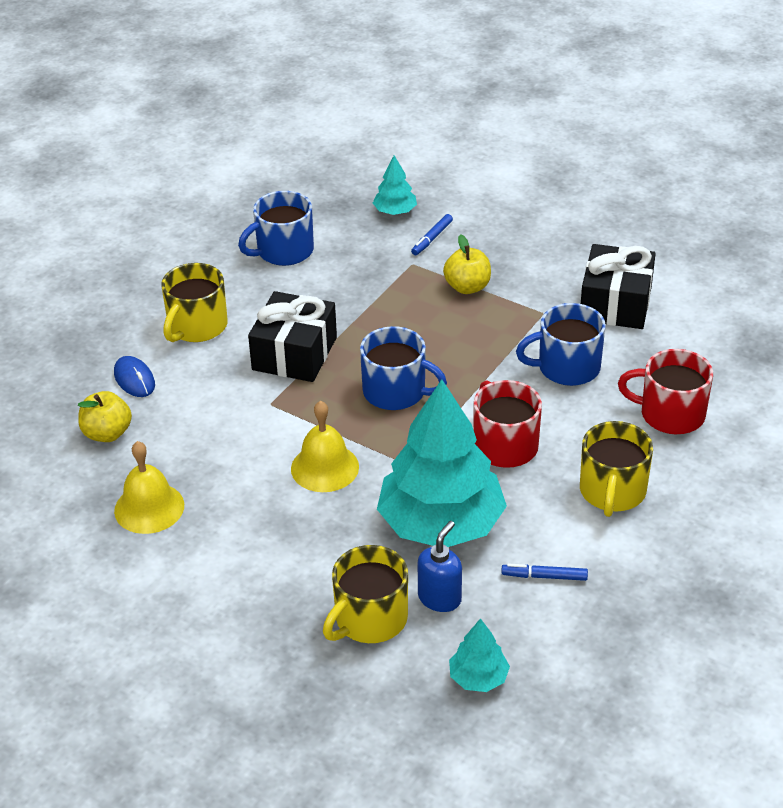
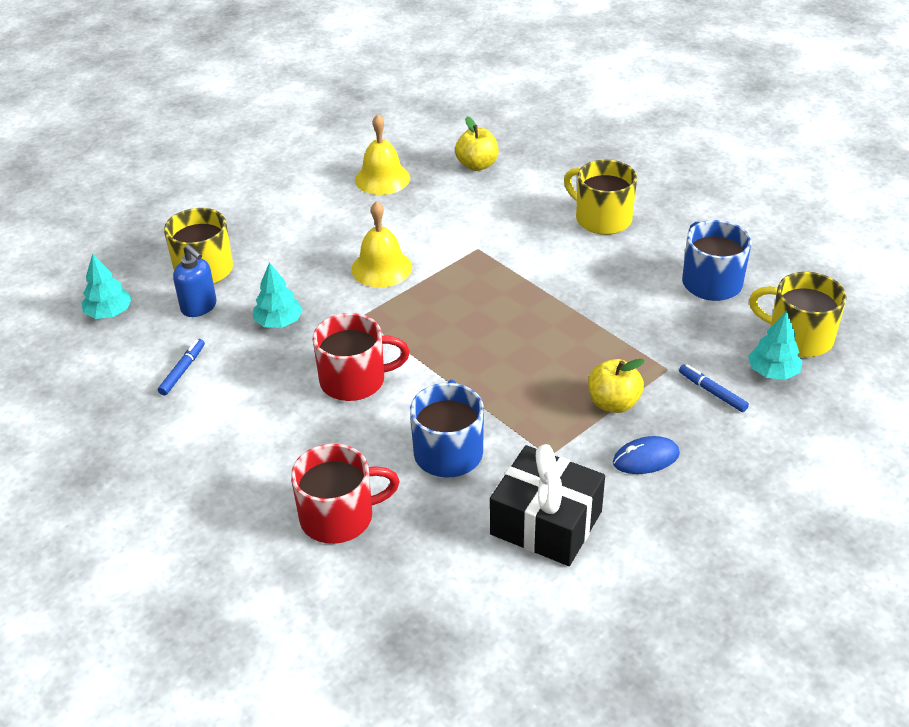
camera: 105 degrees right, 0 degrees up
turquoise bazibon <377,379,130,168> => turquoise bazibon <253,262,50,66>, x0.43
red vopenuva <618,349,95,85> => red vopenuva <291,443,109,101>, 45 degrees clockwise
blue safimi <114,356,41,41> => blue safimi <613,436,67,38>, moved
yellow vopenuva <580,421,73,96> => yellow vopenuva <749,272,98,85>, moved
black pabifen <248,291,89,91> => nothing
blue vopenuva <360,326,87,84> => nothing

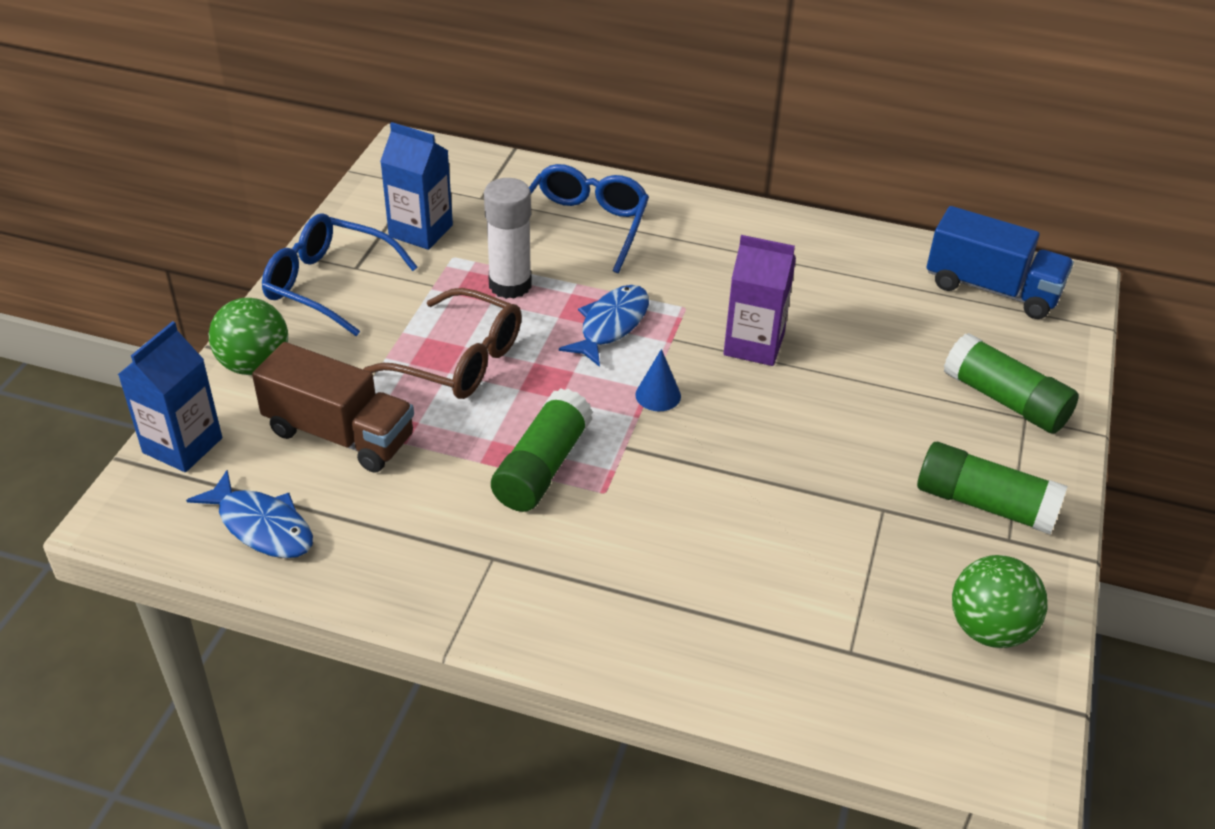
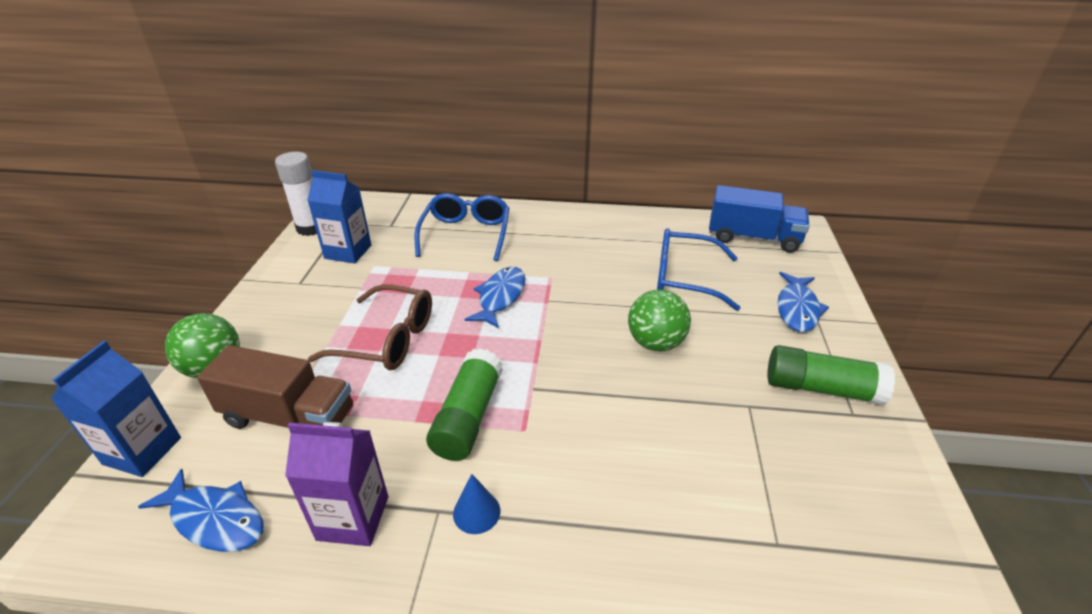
camera: 10 degrees left, 5 degrees down
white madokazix <484,178,48,121> => white madokazix <275,152,42,84>, moved
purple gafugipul <724,235,72,131> => purple gafugipul <285,422,103,124>, moved
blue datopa <635,349,46,62> => blue datopa <453,474,47,60>, moved
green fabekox <952,555,96,93> => green fabekox <628,289,63,62>, moved
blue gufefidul <262,213,155,123> => blue gufefidul <657,228,83,83>, moved
green madokazix <944,333,135,101> => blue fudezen <778,272,51,60>

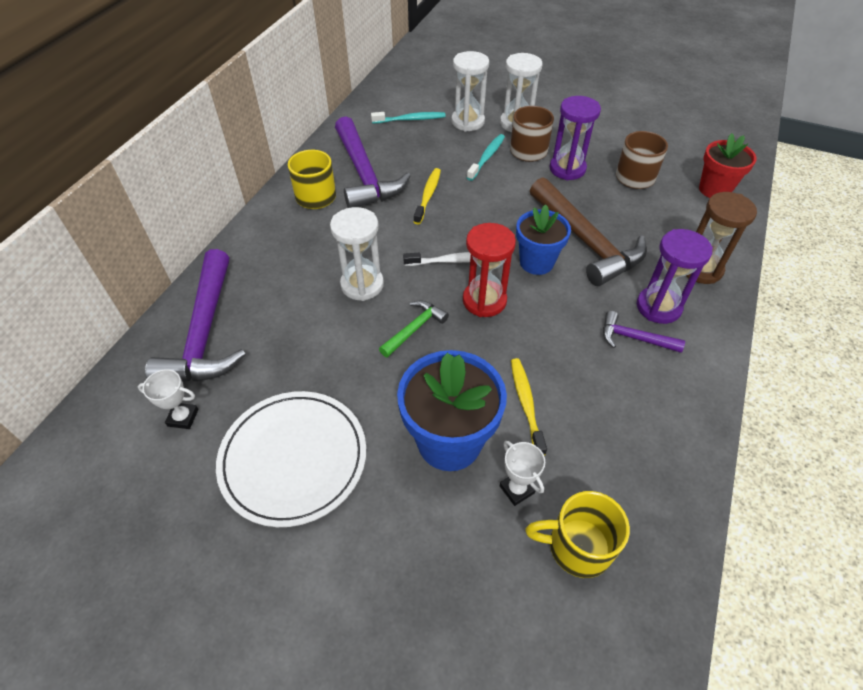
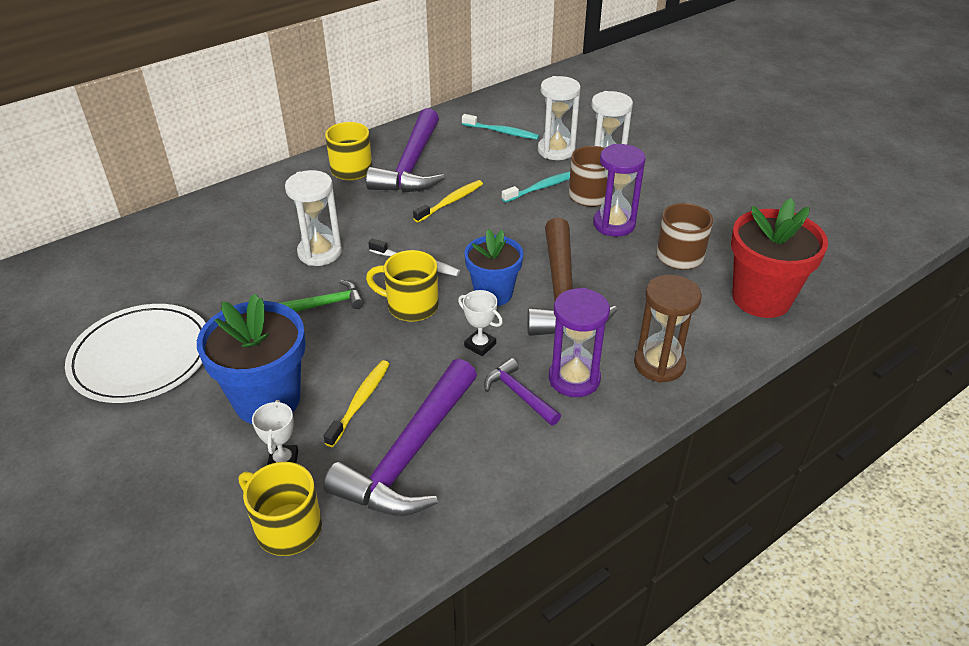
camera: 30 degrees right, 10 degrees down
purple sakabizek <145,249,101,133> => purple sakabizek <323,359,154,157>, moved
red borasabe <463,223,53,94> => yellow vopenuva <366,250,73,72>
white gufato <138,369,60,60> => white gufato <458,290,45,66>, moved
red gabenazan <699,133,58,65> => red gabenazan <731,198,97,120>, x1.51

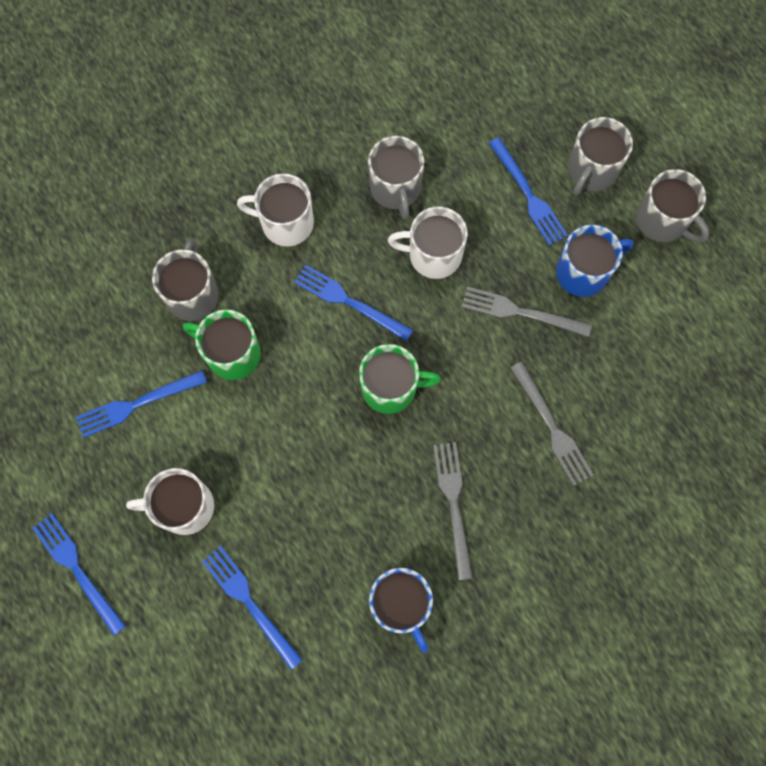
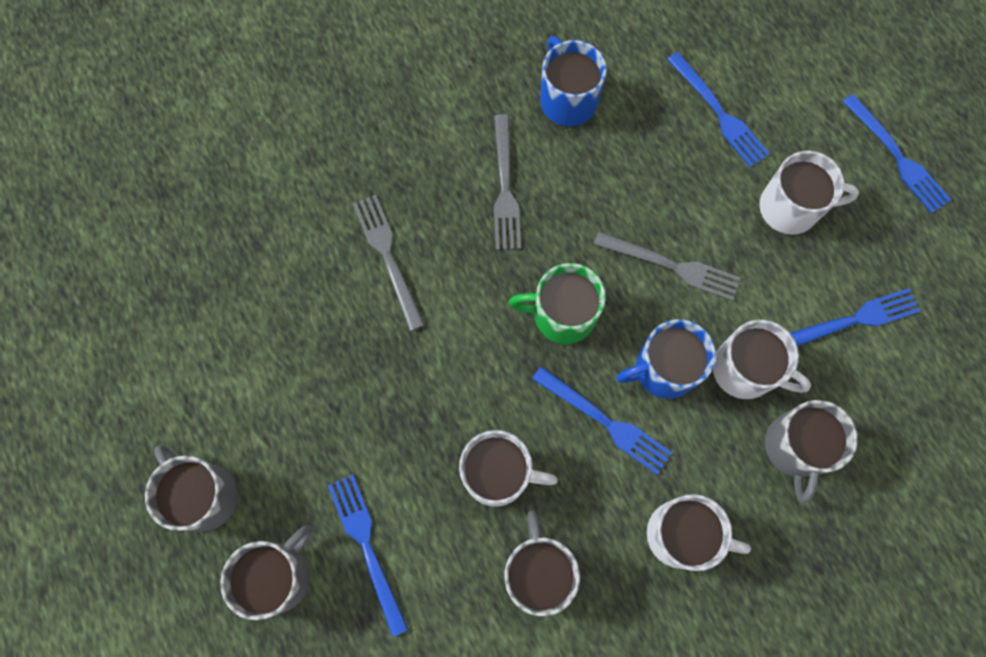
camera: 175 degrees left, 0 degrees up
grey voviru <462,286,130,51> => grey voviru <593,231,147,70>, moved
blue vopenuva <556,225,77,72> => blue vopenuva <616,319,100,80>, moved
green vopenuva <183,309,78,71> => white vopenuva <713,320,98,79>

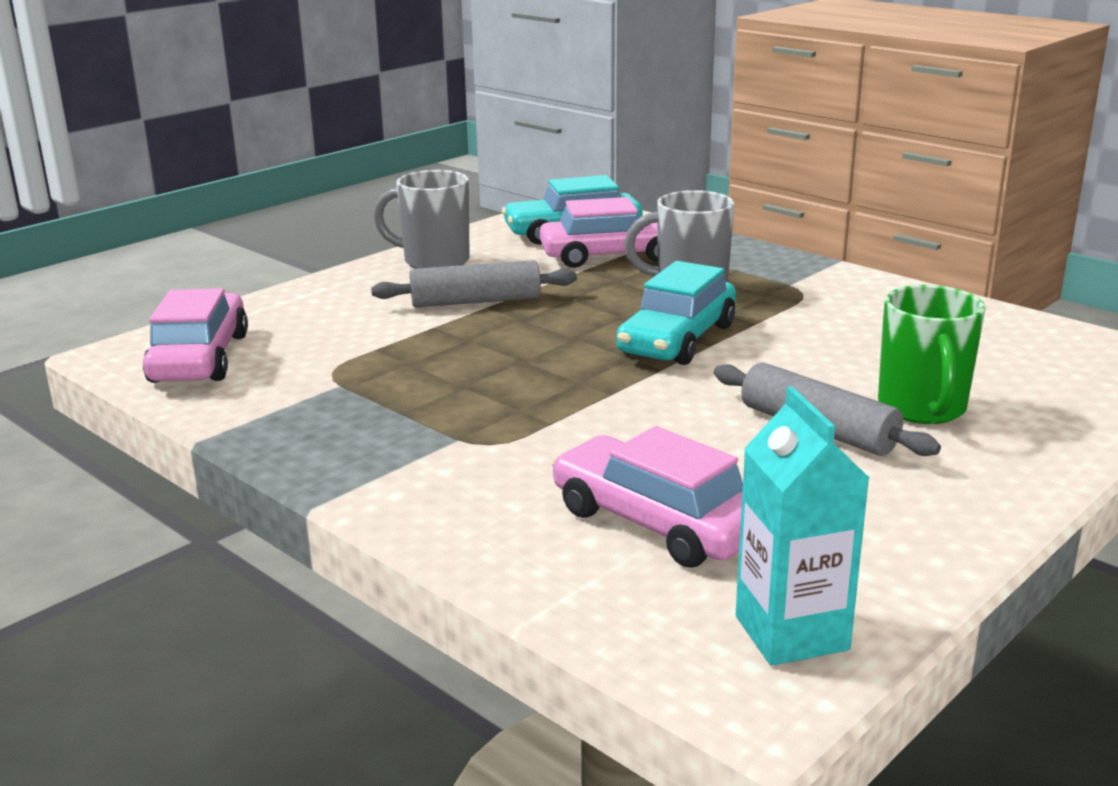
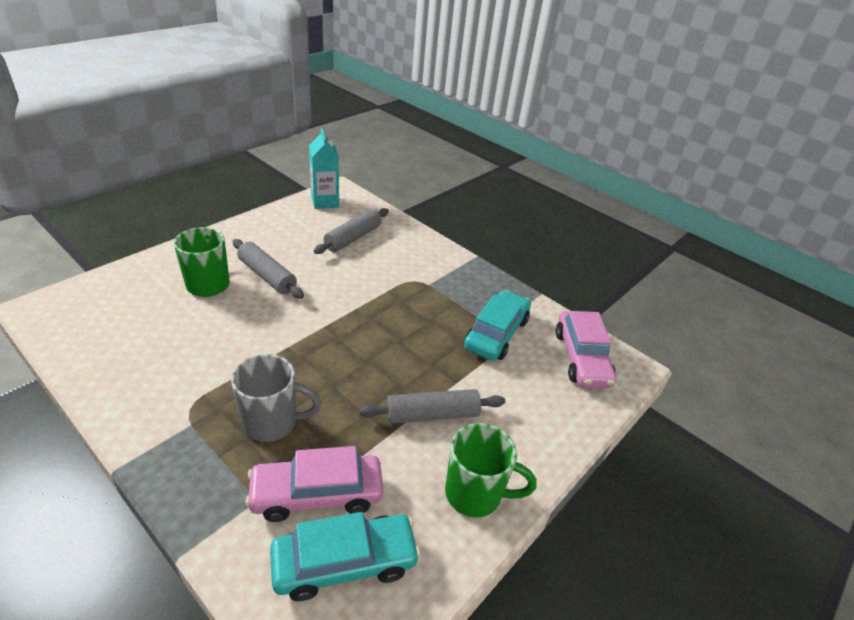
camera: 175 degrees right, 15 degrees up
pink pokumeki <551,426,192,142> => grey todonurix <314,208,75,46>
grey vopenuva <373,170,97,99> => green vopenuva <445,423,92,94>
turquoise pokumeki <616,261,120,104> => turquoise pokumeki <464,290,67,71>, moved

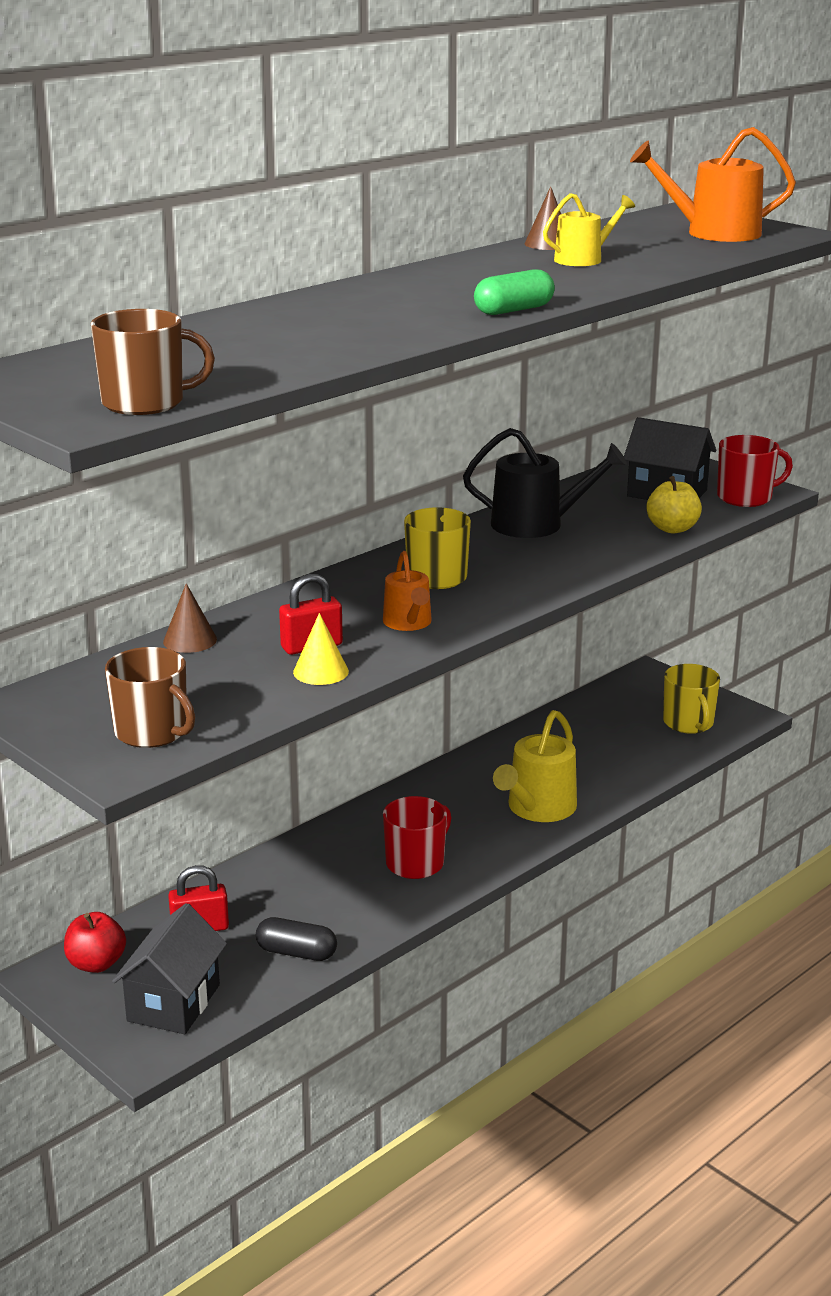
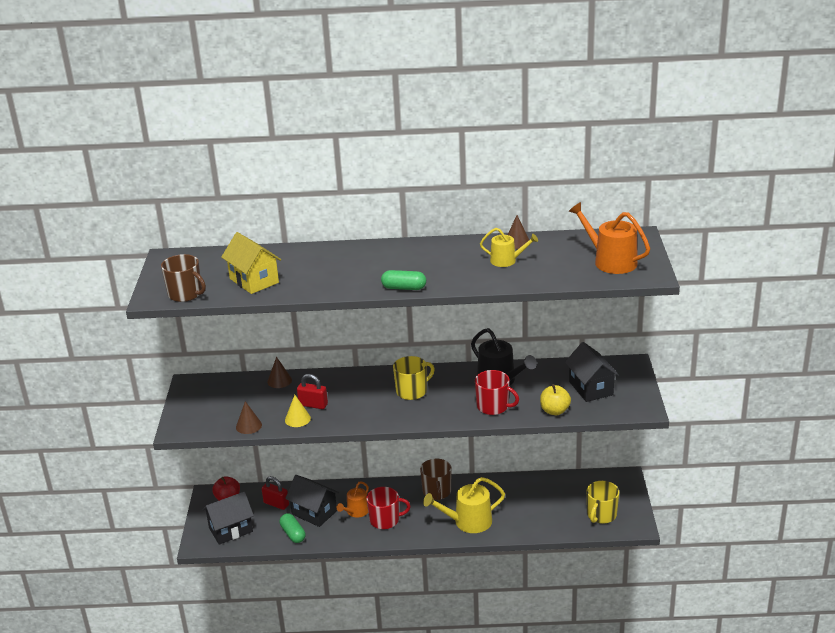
camera: 45 degrees right, 5 degrees up
nothing => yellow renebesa <221,232,60,62>
nothing => brown datopa <236,401,26,33>
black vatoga <256,917,81,44> => green vatoga <279,513,27,30>
nothing => black renebesa <285,475,54,52>
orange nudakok <383,551,49,80> => orange nudakok <337,481,32,36>, moved
brown vopenuva <105,647,90,101> => brown vopenuva <420,459,32,41>, moved
red vopenuva <717,435,76,72> => red vopenuva <475,370,44,45>, moved

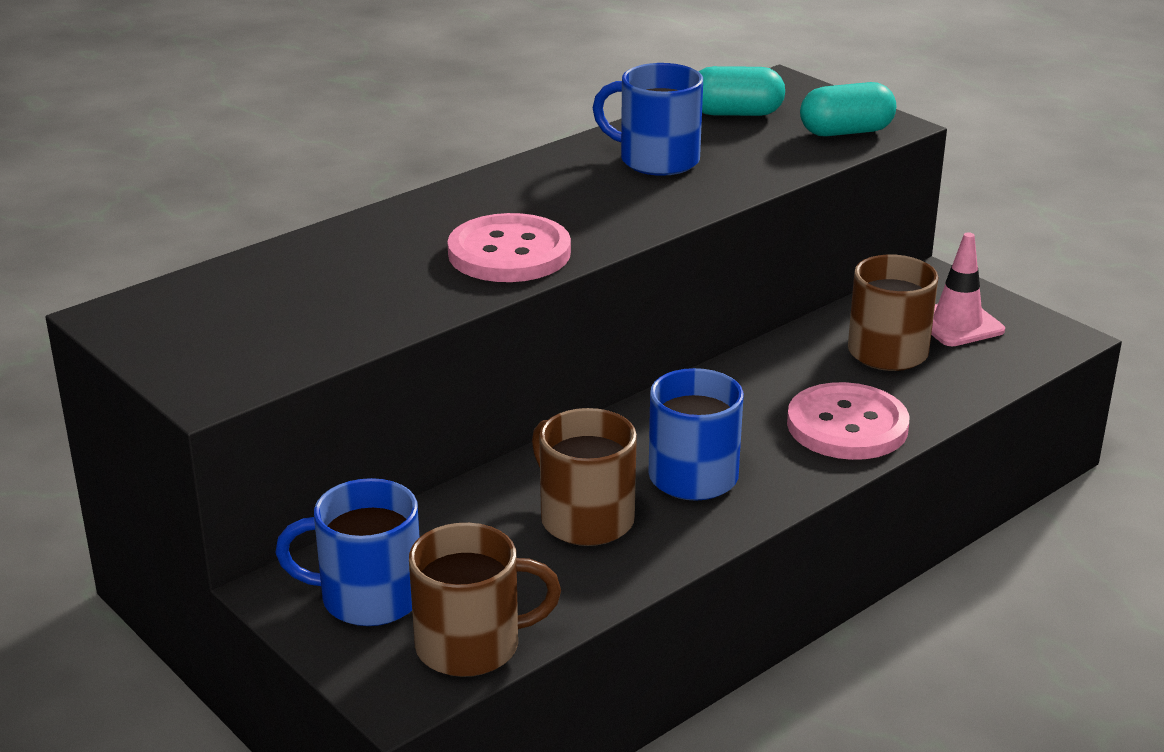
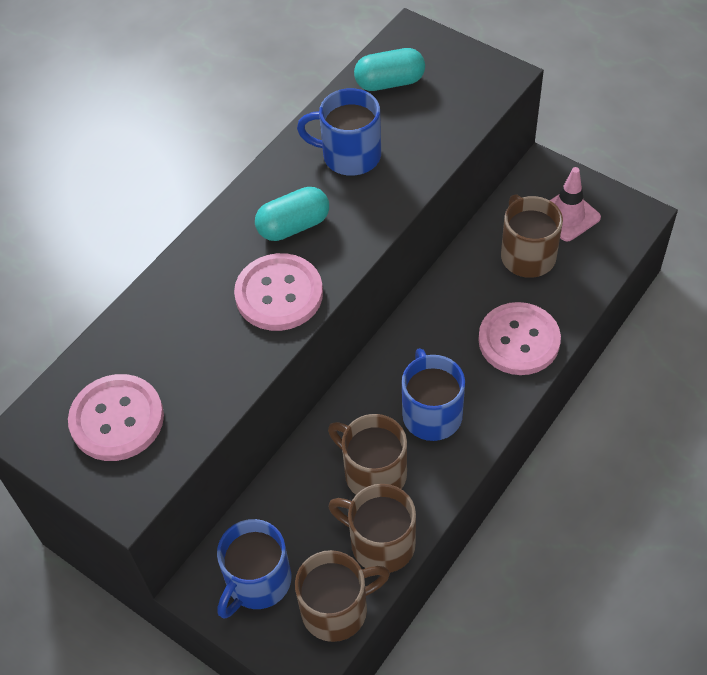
camera: 10 degrees left, 25 degrees up
nothing => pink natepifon <68,374,96,87>
blue vopenuva <275,478,145,148> => blue vopenuva <217,519,74,100>, 45 degrees counterclockwise
turquoise vatoga <800,82,96,54> => turquoise vatoga <255,187,74,54>, moved
nothing => brown vopenuva <328,484,88,89>

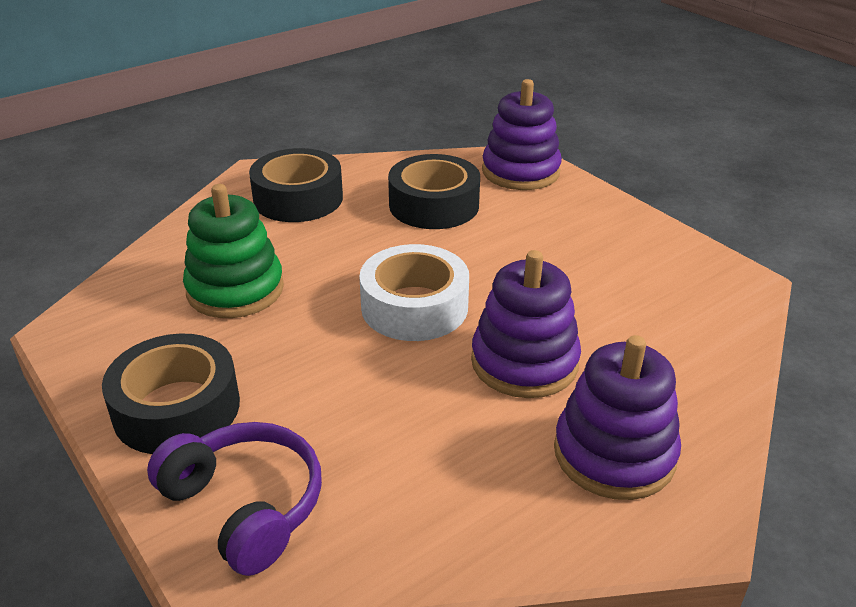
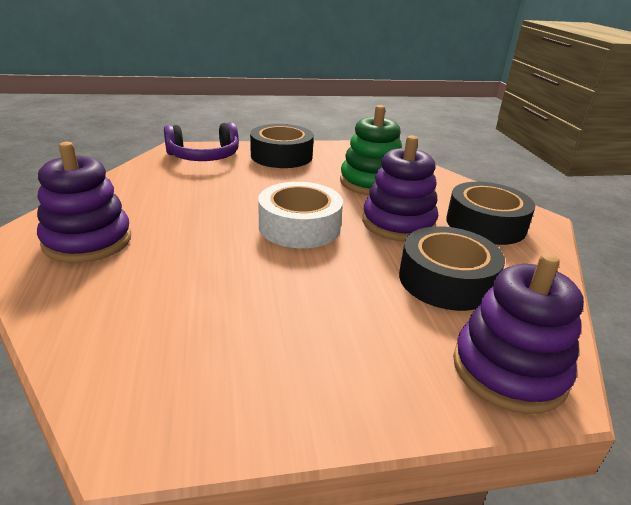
camera: 115 degrees right, 5 degrees down
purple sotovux <471,250,110,148> => purple sotovux <362,135,76,107>, moved

